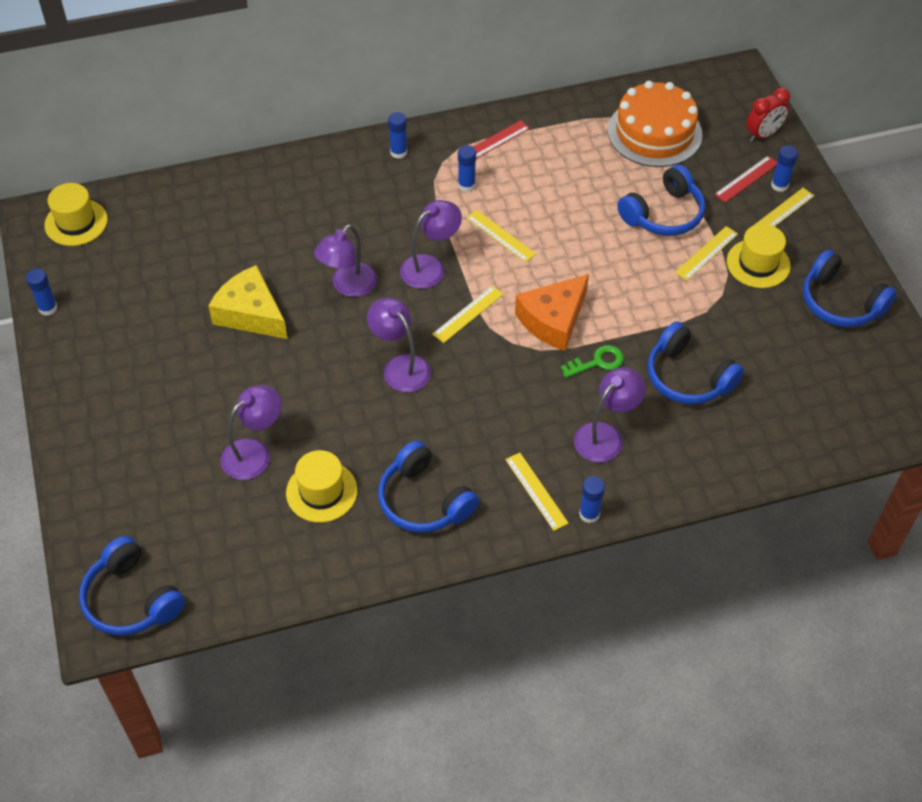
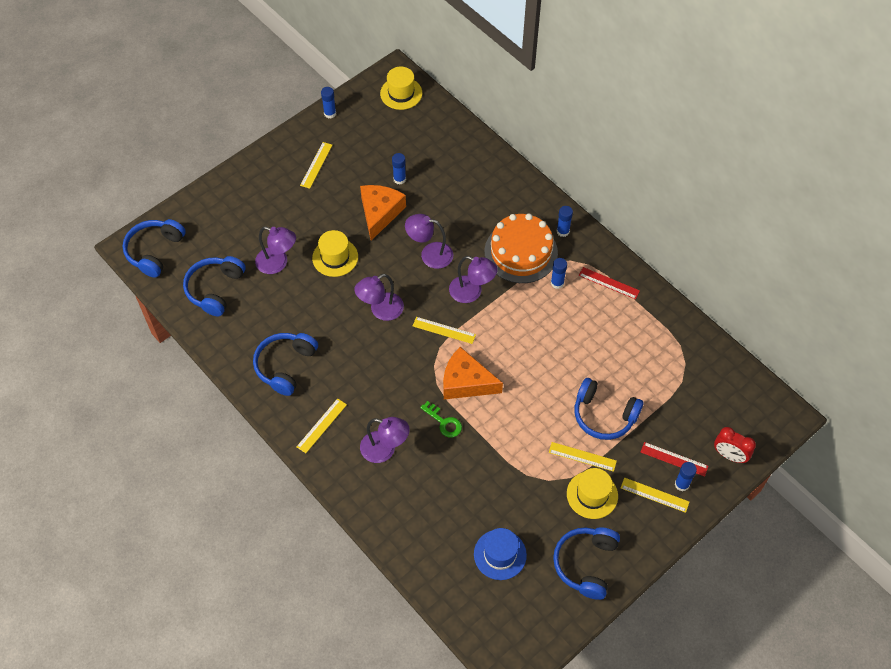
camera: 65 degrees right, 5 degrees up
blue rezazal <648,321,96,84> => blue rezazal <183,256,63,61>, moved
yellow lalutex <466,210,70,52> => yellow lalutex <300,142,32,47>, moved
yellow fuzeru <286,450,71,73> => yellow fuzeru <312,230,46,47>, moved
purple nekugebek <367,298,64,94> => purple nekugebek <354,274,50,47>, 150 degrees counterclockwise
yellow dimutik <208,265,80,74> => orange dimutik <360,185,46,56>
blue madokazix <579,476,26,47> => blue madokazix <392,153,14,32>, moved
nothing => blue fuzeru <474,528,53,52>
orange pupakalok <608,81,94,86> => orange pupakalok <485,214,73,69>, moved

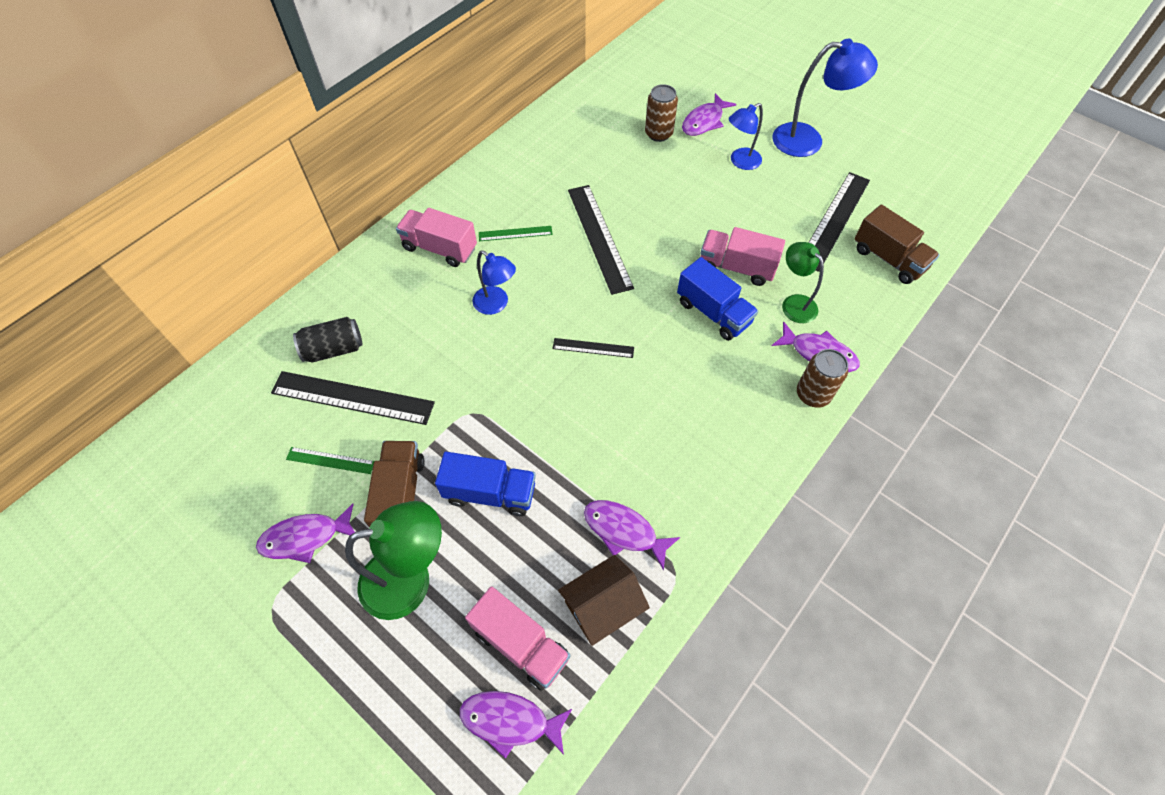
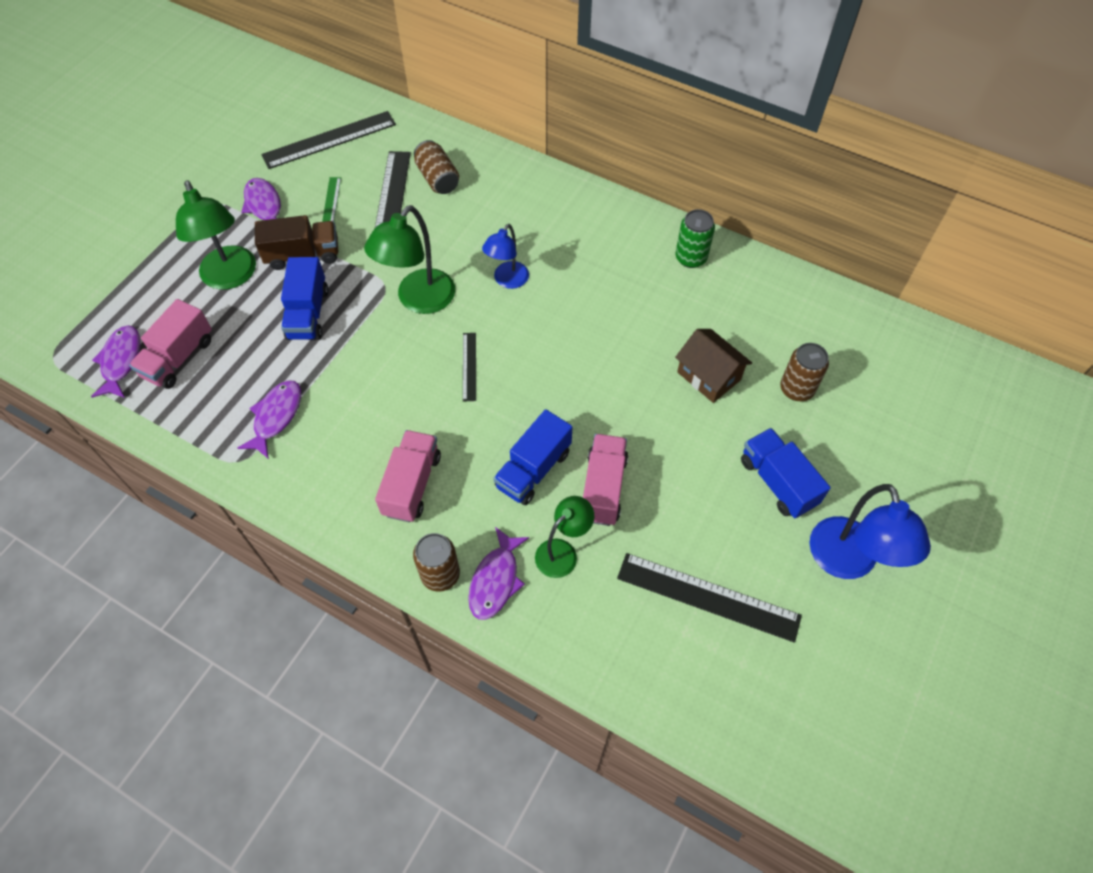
camera: 80 degrees right, 0 degrees up
black lalutex <568,185,66,110> => black lalutex <261,111,135,58>, moved
nothing => green nekugebek <364,205,91,109>
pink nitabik <396,208,81,59> => pink nitabik <375,430,66,92>, moved
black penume <293,317,70,46> => brown penume <414,140,45,54>
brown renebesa <558,555,92,91> => brown renebesa <675,329,77,74>, moved
nothing => green penume <676,209,39,59>
blue nekugebek <729,103,34,67> => blue nitabik <741,428,89,90>
green lalutex <479,226,74,15> => nothing
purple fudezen <682,93,54,43> => nothing
brown nitabik <854,204,85,80> => nothing

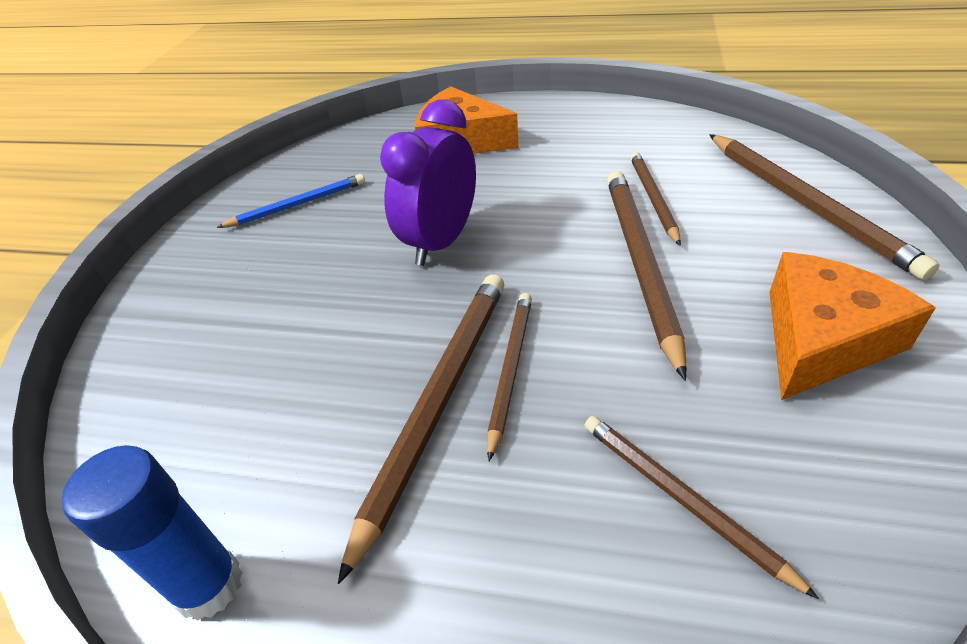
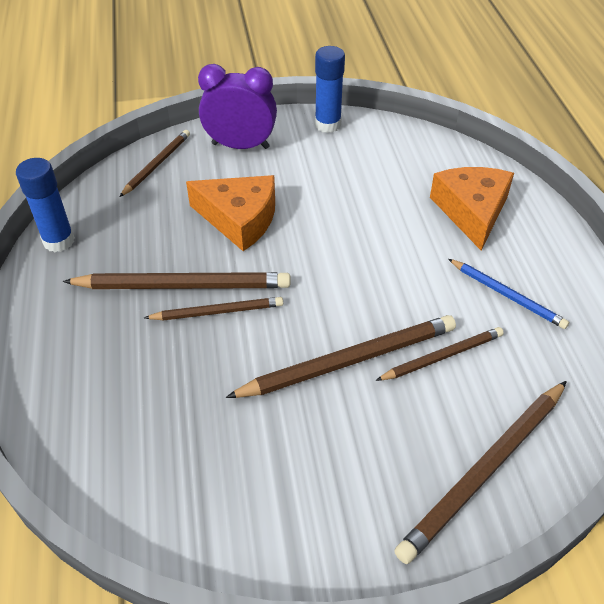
camera: 65 degrees right, 5 degrees up
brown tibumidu <584,416,235,183> => brown tibumidu <119,130,71,67>, moved
orange dimutik <769,252,167,148> => orange dimutik <186,175,89,76>, moved
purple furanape <380,100,96,166> => purple furanape <198,64,79,85>, moved
nothing => blue madokazix <315,46,30,87>
blue tibumidu <216,174,149,54> => blue tibumidu <448,259,121,70>, moved

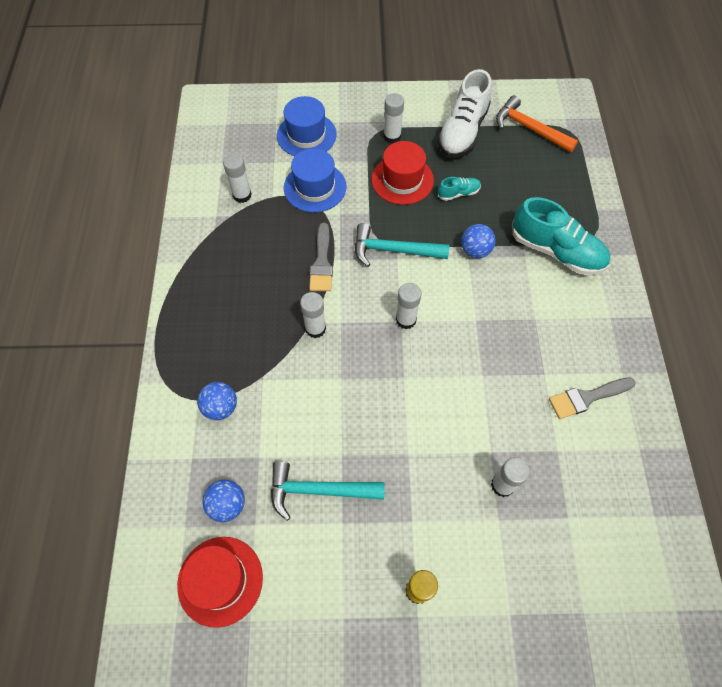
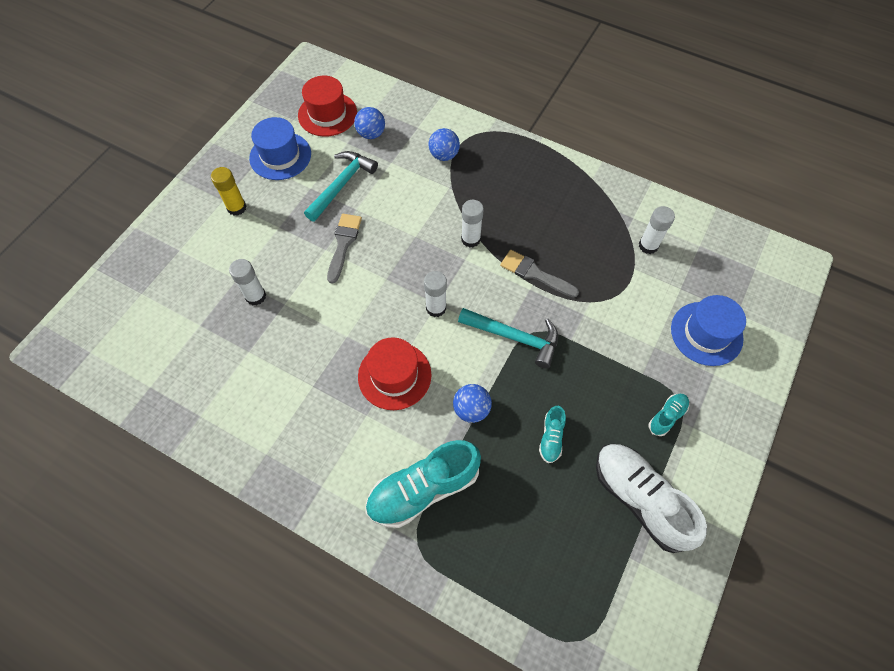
camera: 120 degrees right, 0 degrees up
blue fuzeru <284,148,62,64> => blue fuzeru <249,117,62,63>, moved
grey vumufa <549,377,87,42> => grey vumufa <327,214,35,70>, moved
red fuzeru <371,141,63,64> => red fuzeru <358,337,73,73>, moved
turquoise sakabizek <355,223,94,44> => turquoise sakabizek <458,308,100,61>, 75 degrees clockwise
white madokazix <384,93,20,50> => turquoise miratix <649,394,40,42>
orange sakabizek <496,95,82,58> => nothing

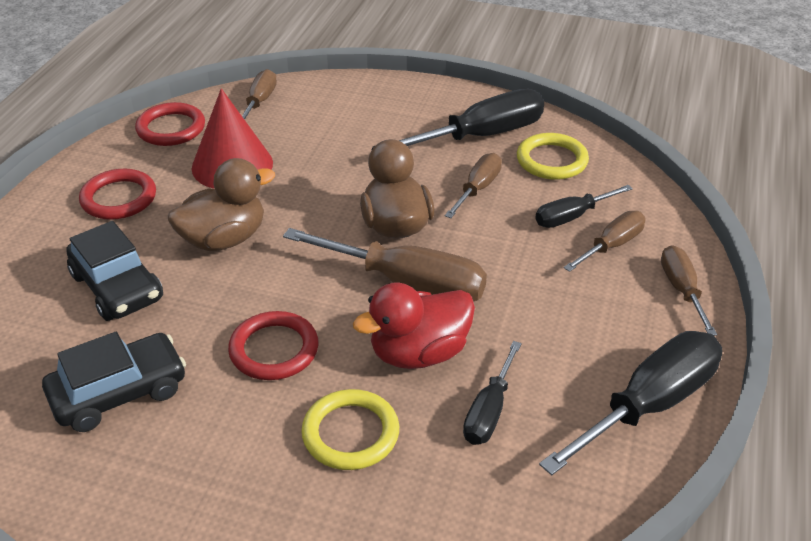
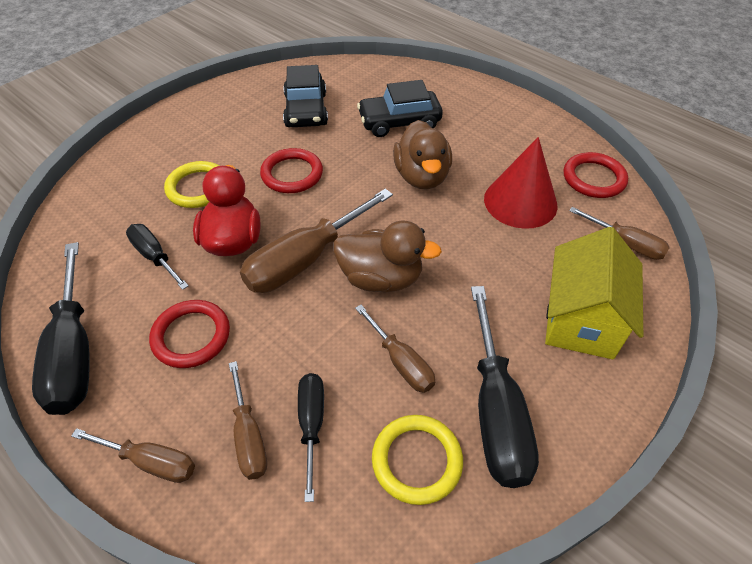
camera: 115 degrees right, 10 degrees up
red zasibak <79,169,77,51> => red zasibak <149,300,81,68>, moved
nothing => yellow renebesa <545,227,98,132>

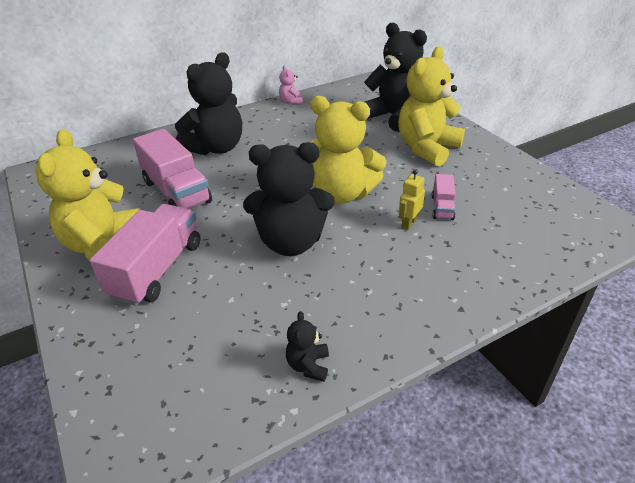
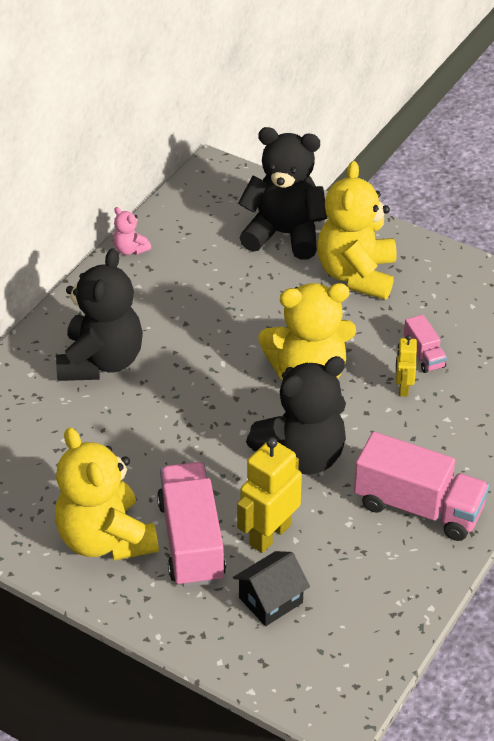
camera: 30 degrees left, 5 degrees up
nothing => black renebesa <233,551,77,75>
nothing => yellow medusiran <237,437,65,116>
pink nitabik <133,129,79,80> => pink nitabik <354,432,135,109>, moved
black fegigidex <286,311,43,71> => nothing

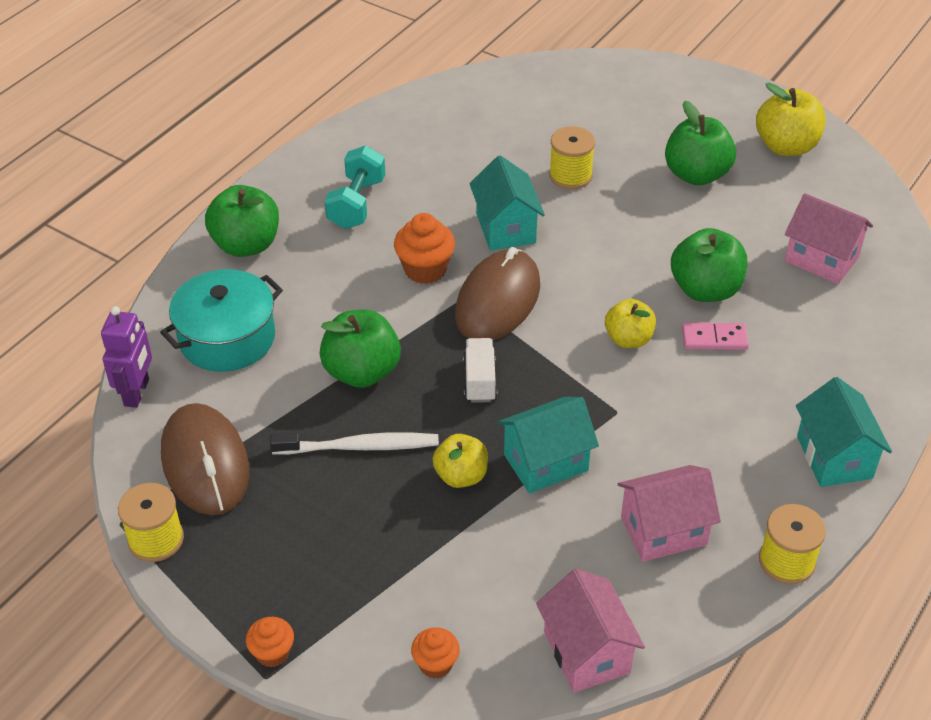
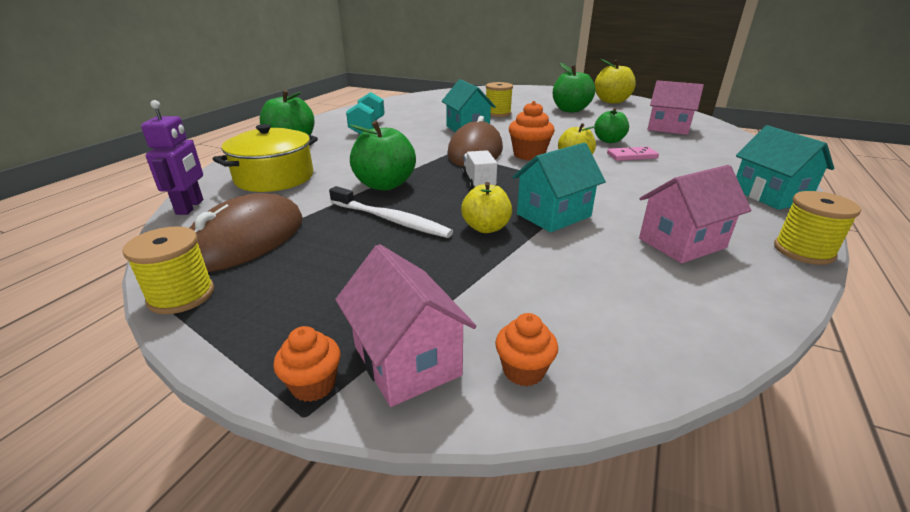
camera: 10 degrees left, 15 degrees down
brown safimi <161,403,88,112> => brown safimi <190,193,113,79>, 60 degrees clockwise
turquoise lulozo <160,269,123,103> => yellow lulozo <213,124,105,68>
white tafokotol <270,433,169,22> => white tafokotol <329,186,124,52>, 45 degrees clockwise
pink renebesa <536,569,109,124> => pink renebesa <335,244,141,163>, moved
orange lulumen <394,213,61,71> => orange lulumen <509,101,46,60>, moved
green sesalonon <671,228,76,74> => green sesalonon <594,107,35,36>, x0.65

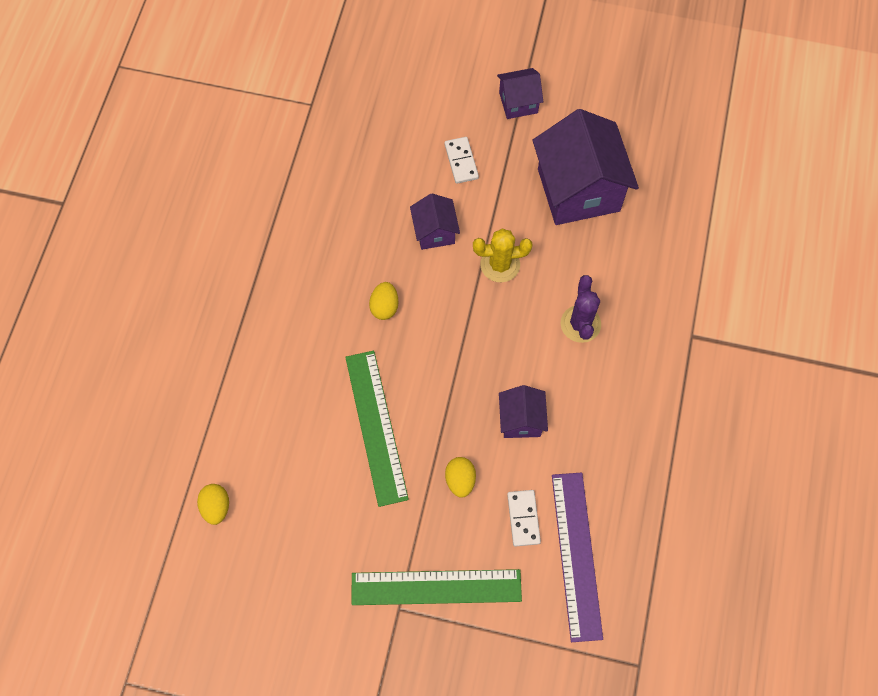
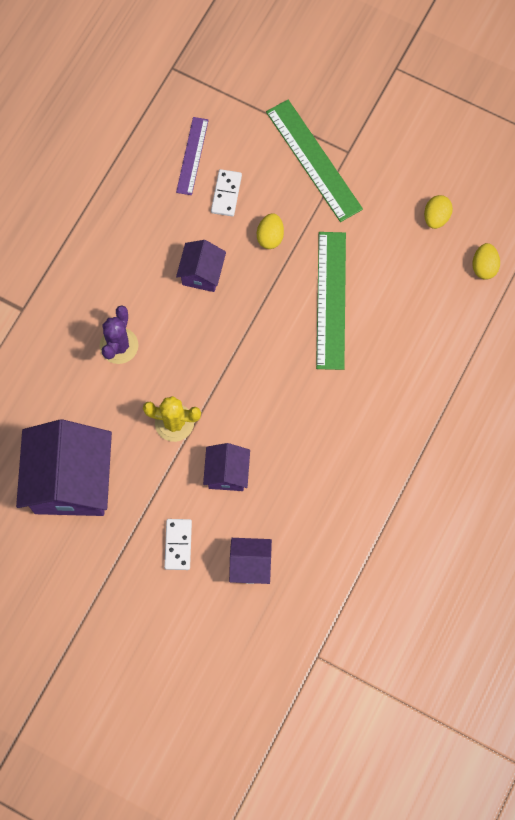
camera: 165 degrees left, 5 degrees up
purple lalutex <552,472,51,170> => purple lalutex <176,117,33,78>, x0.60
purple renebesa <497,68,46,51> => purple renebesa <229,538,43,46>, moved
green lalutex <351,569,171,36> => green lalutex <266,100,97,122>, 45 degrees clockwise
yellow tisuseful <369,282,29,38> => yellow tisuseful <424,195,29,34>, moved

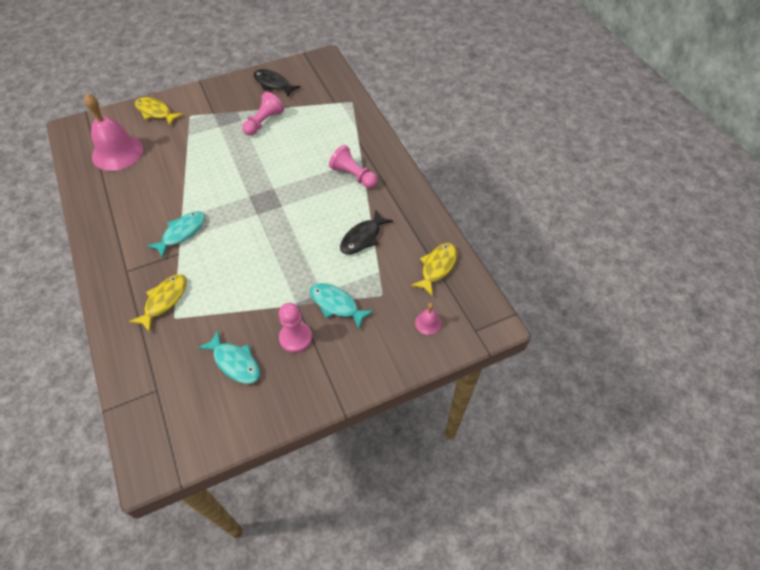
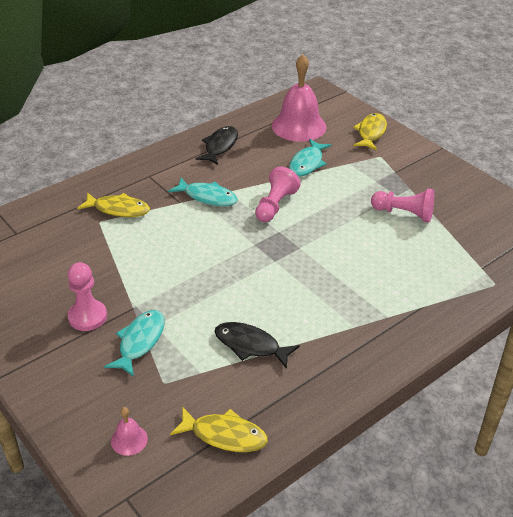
camera: 75 degrees right, 15 degrees down
black fudezen <254,69,46,27> => black fudezen <195,126,43,39>, moved
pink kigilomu <329,145,48,43> => pink kigilomu <255,167,46,55>, moved
turquoise fudezen <198,330,62,54> => turquoise fudezen <289,139,43,38>, moved

